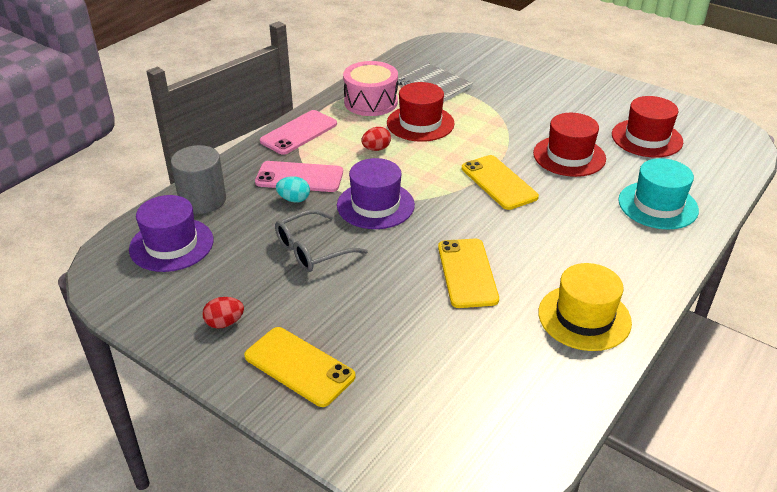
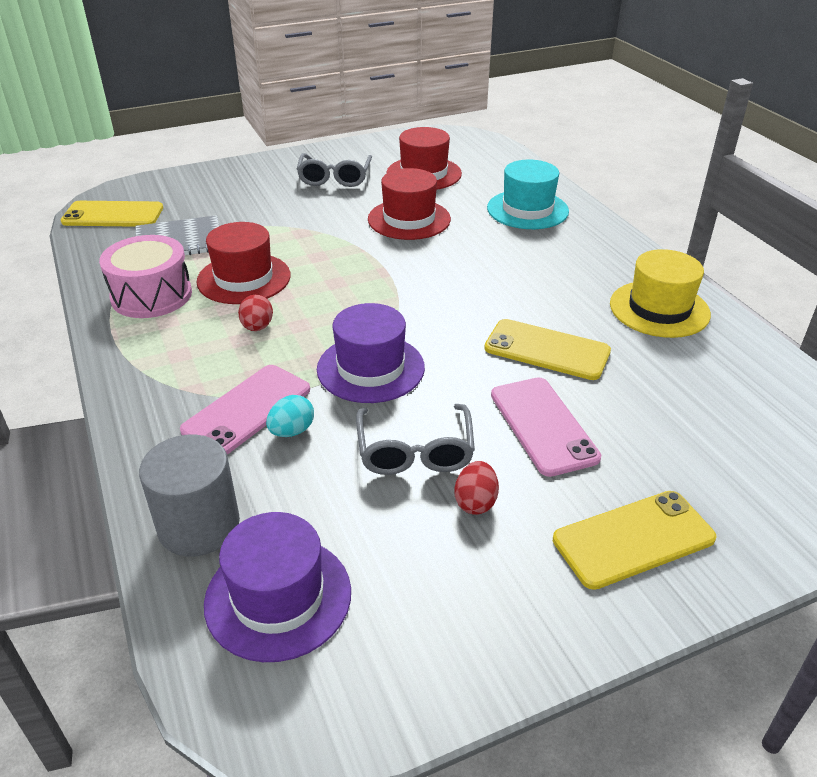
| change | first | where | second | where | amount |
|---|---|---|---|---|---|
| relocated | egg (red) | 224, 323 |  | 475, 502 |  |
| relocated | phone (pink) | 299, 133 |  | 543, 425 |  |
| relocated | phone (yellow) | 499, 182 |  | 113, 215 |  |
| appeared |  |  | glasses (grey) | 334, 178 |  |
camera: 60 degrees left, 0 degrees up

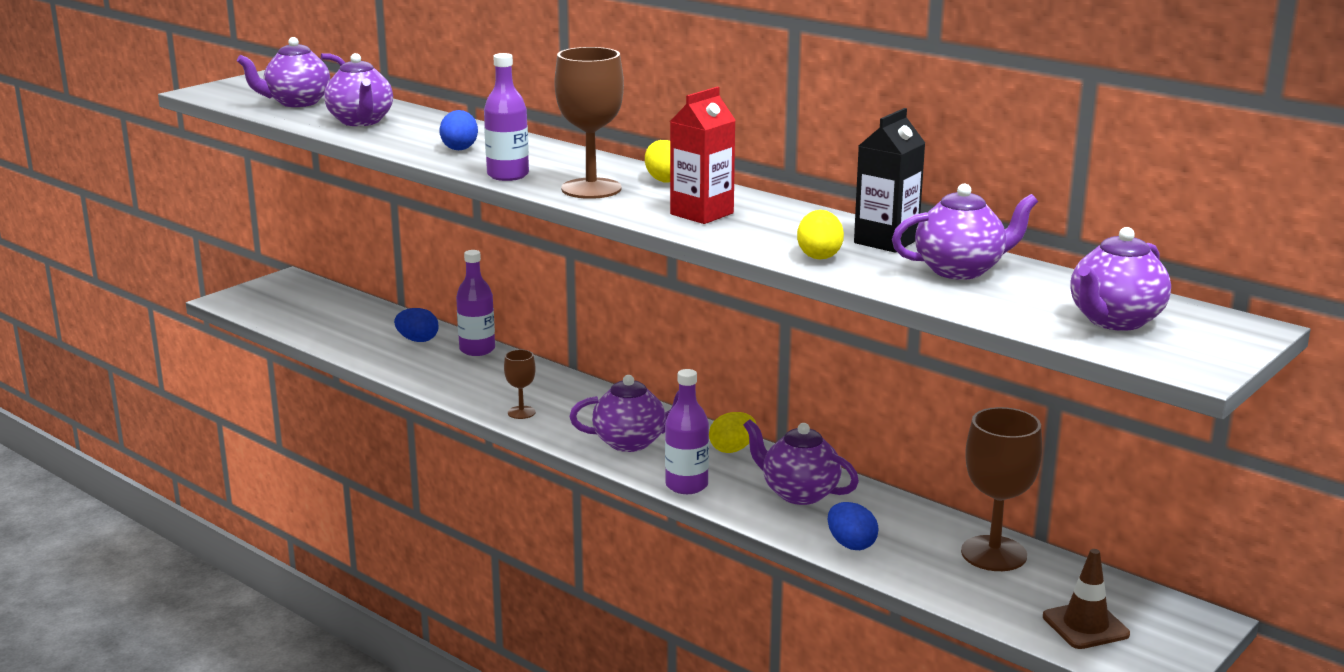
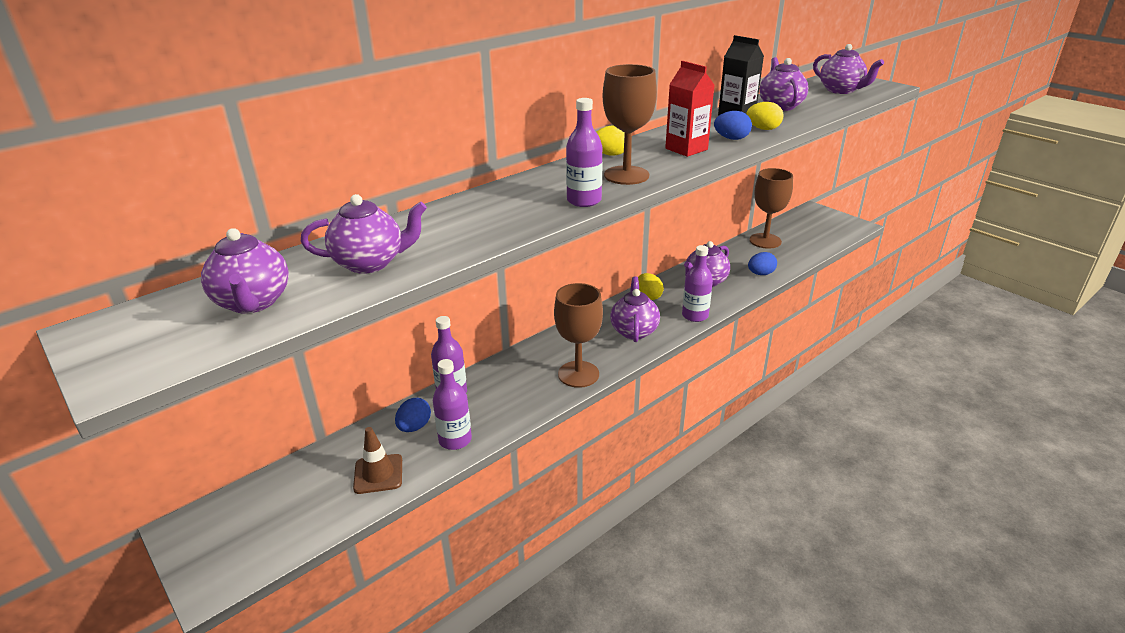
| change | first | where | second | where | amount |
|---|---|---|---|---|---|
| relocated | egg (blue) | 460, 148 |  | 731, 139 |  |
| size | goblet (brown) | 521, 412 |  | 578, 374 | x1.97 |
| relocated | traffic cone (brown) | 1085, 625 |  | 378, 474 |  |
| appeared |  |  | bottle (purple) | 455, 440 |  |
camera: 80 degrees left, 10 degrees up

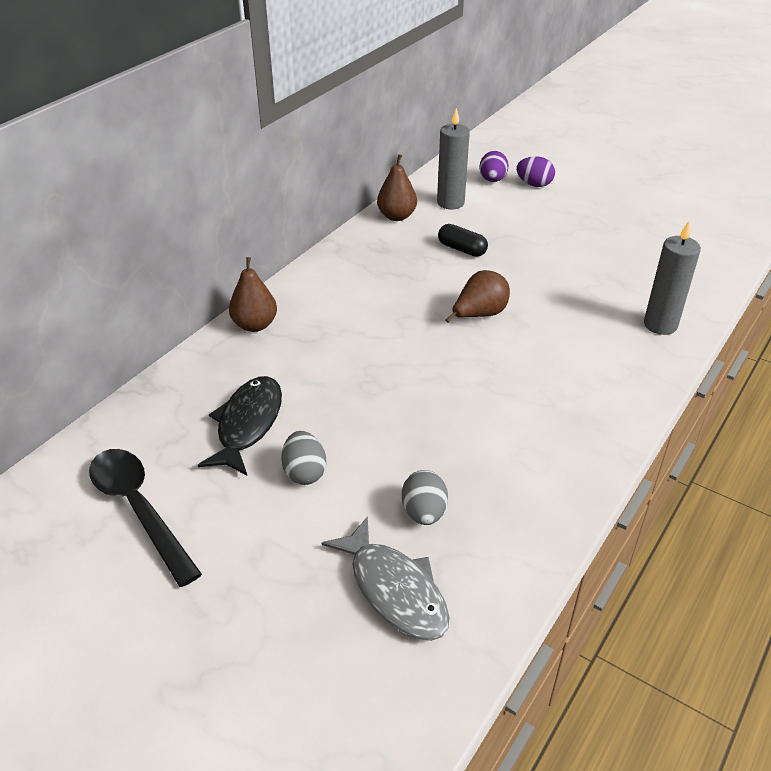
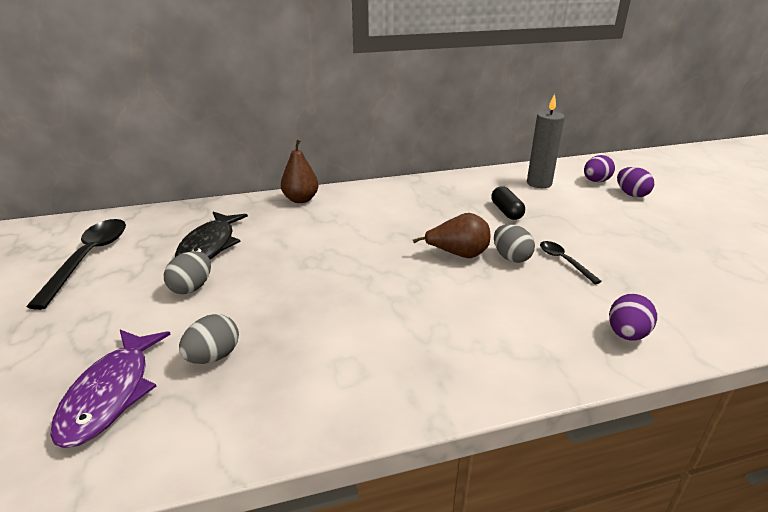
| change | first | where | second | where | amount |
|---|---|---|---|---|---|
| spun | fish (black) | 248, 424 |  | 210, 246 | 135 degrees clockwise |
| colour | fish (grey) | 394, 590 | fish (purple) | 111, 394 |  |
| missing | pear (brown) | 397, 216 |  |  |  |
| exchanged | candle (grey) | 660, 325 | egg (purple) | 626, 334 |  |
| appeared |  |  | egg (grey) | 511, 257 |  |
| appeared |  |  | spoon (black) | 564, 261 |  |
camera: 40 degrees right, 10 degrees down

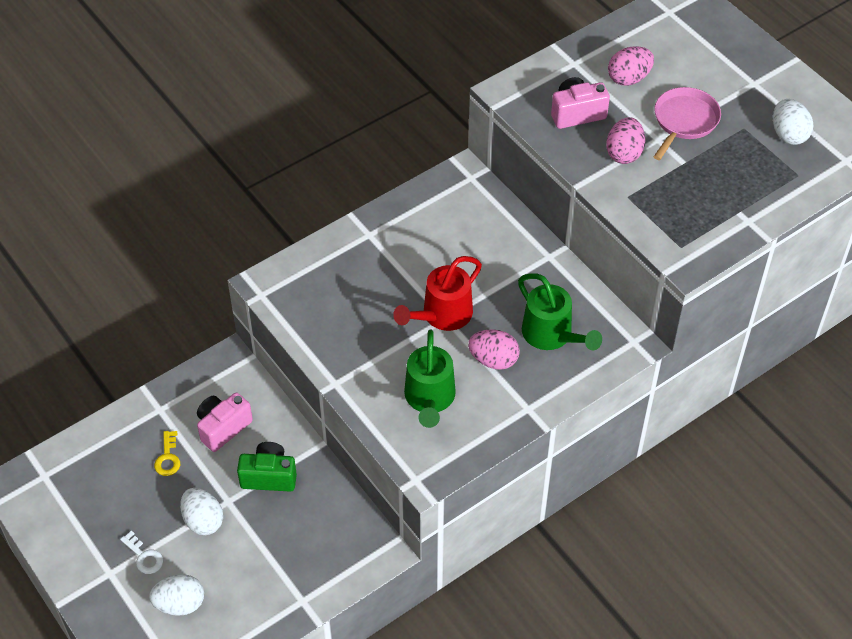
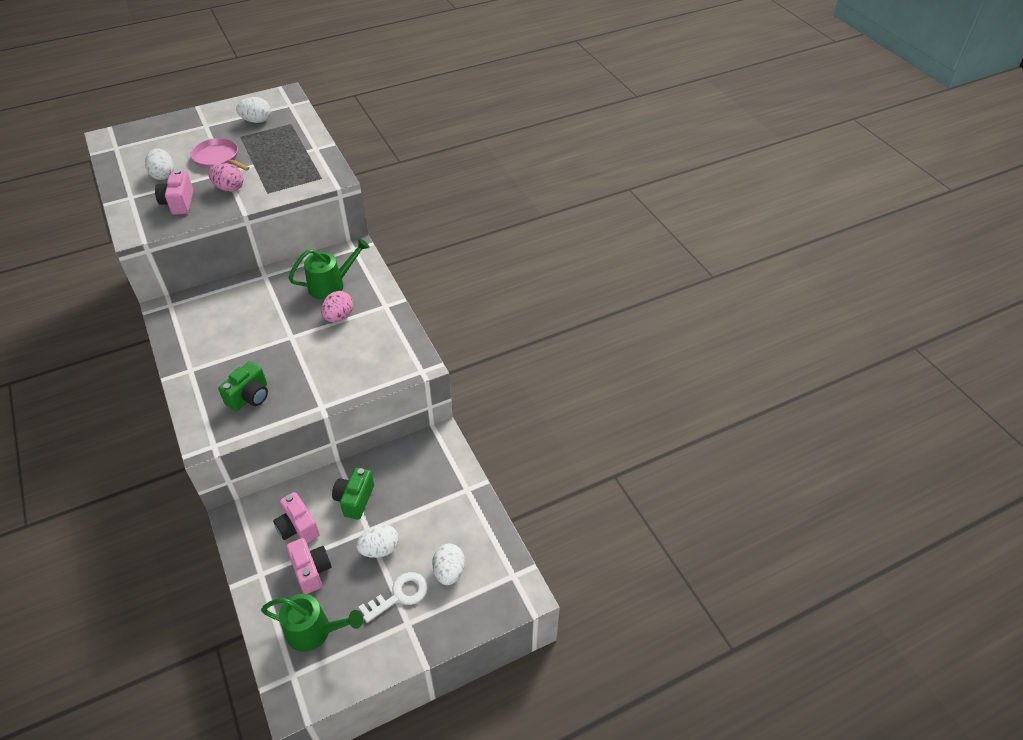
| change | first | where | second | where | amount |
|---|---|---|---|---|---|
| size | key (white) | 144, 556 |  | 399, 595 | x1.55 |
| exchanged | key (yellow) | 168, 458 | camera (pink) | 311, 571 |  |
| missing | watering can (red) | 441, 316 |  |  |  |
| relocated | watering can (green) | 429, 399 |  | 315, 631 |  |
| colour | egg (pink) | 628, 78 | egg (white) | 163, 175 |  |
| appeared |  |  | camera (green) | 249, 397 |  |
camera: 80 degrees left, 5 degrees down

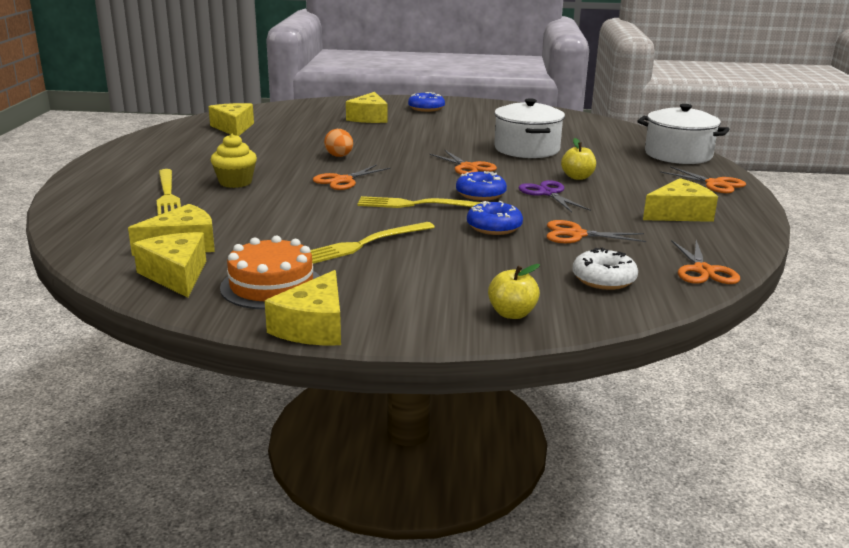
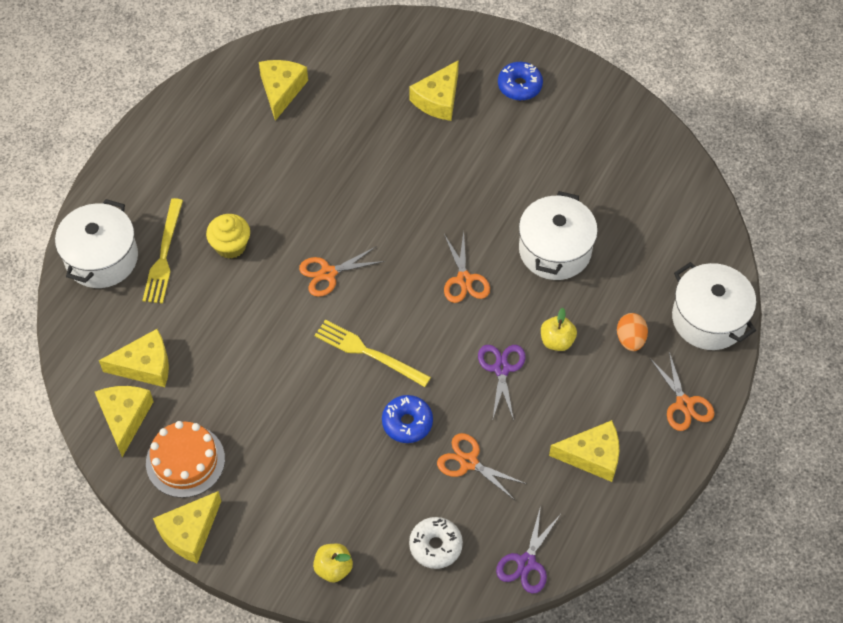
| change | first | where | second | where | amount |
|---|---|---|---|---|---|
| missing | fork (yellow) | 365, 244 |  |  |  |
| relocated | egg (orange) | 339, 156 |  | 630, 339 |  |
| missing | donut (blue) | 480, 194 |  |  |  |
| colour | scissors (orange) | 703, 271 | scissors (purple) | 526, 563 |  |
| appeared |  |  | pot (white) | 101, 258 |  |
camera: 25 degrees right, 35 degrees up

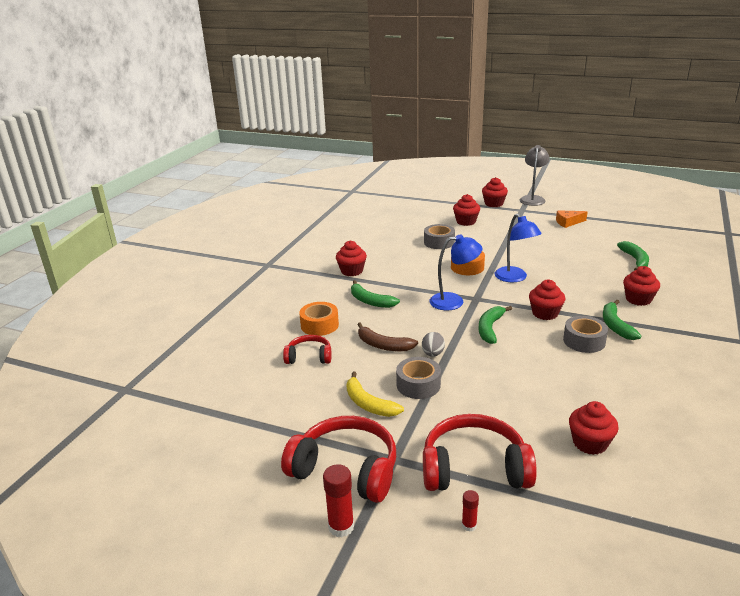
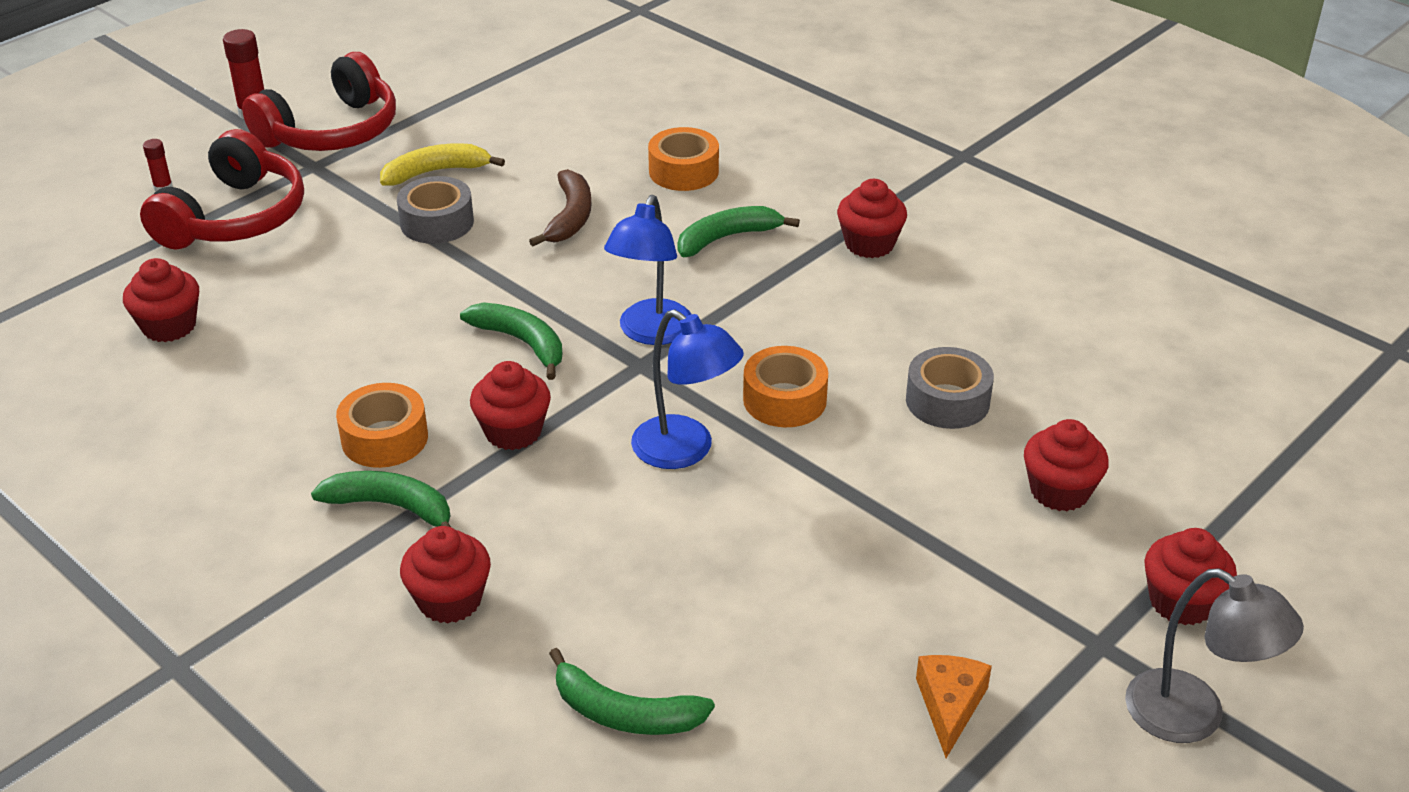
| change | first | where | second | where | amount |
|---|---|---|---|---|---|
| missing | headphones (red) | 309, 357 |  |  |  |
| spun | banana (brown) | 383, 345 |  | 570, 217 | 135 degrees clockwise |
| missing | egg (grey) | 433, 354 |  |  |  |
| spun | lamp (blue) | 515, 278 |  | 685, 451 | 135 degrees counterclockwise |
| colour | tape (grey) | 584, 341 | tape (orange) | 384, 438 |  |
camera: 110 degrees right, 10 degrees up

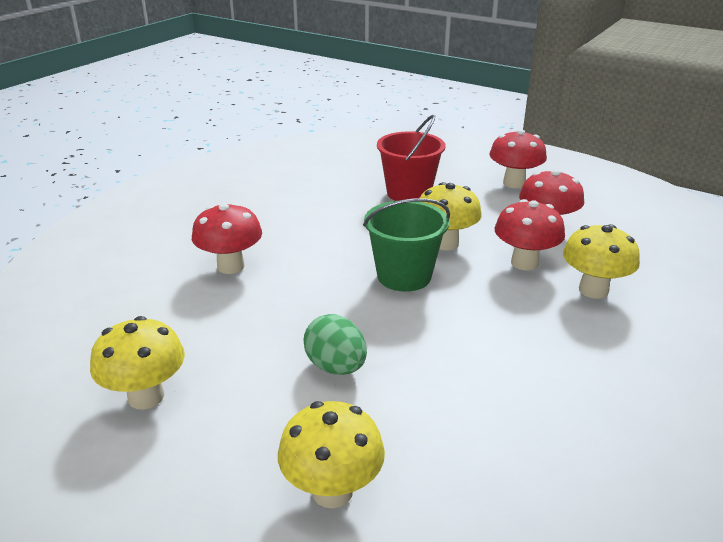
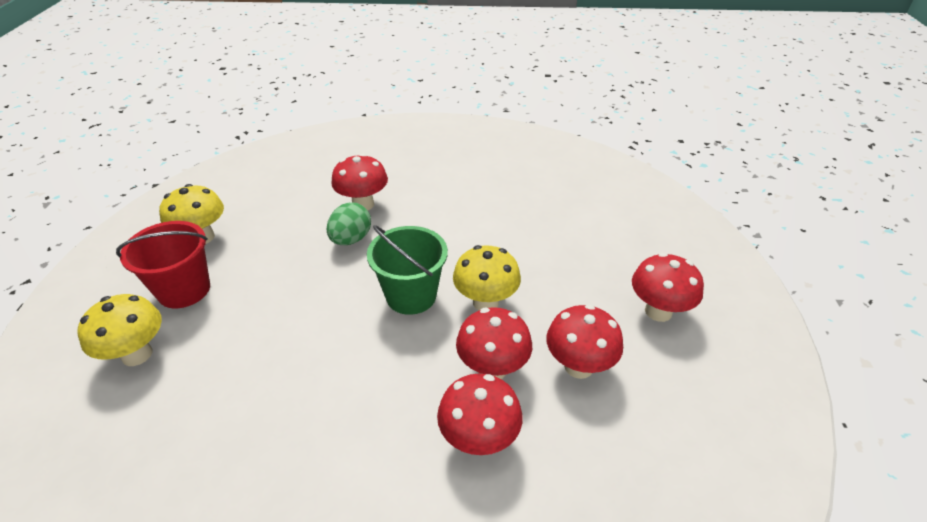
| change | first | where | second | where | amount |
|---|---|---|---|---|---|
| relocated | egg (green) | 336, 367 |  | 351, 239 |  |
| relocated | bucket (red) | 409, 193 |  | 184, 290 |  |
| colour | mushroom (yellow) | 593, 290 | mushroom (red) | 479, 439 |  |
camera: 60 degrees right, 10 degrees up

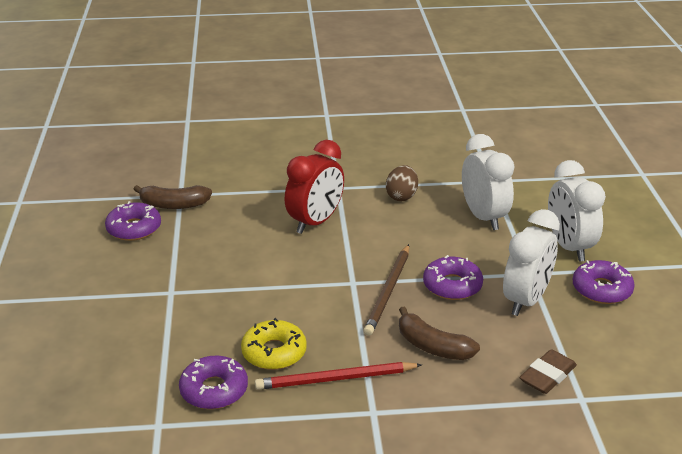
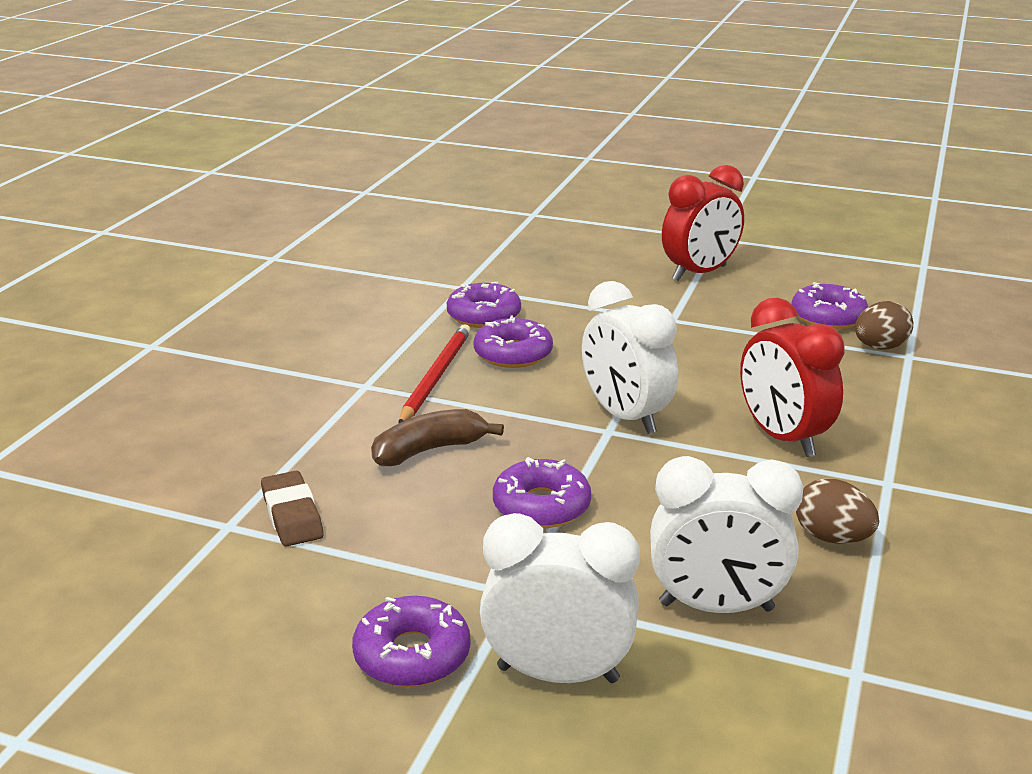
| change | first | where | second | where | amount |
|---|---|---|---|---|---|
| exchanged | banana (brown) | 174, 205 | egg (brown) | 879, 347 |  |
| colour | donut (yellow) | 274, 352 | donut (purple) | 513, 354 |  |
| missing | pencil (brown) | 388, 292 |  |  |  |
| relocated | clock (white) | 526, 300 |  | 625, 417 |  |
| appeared |  |  | clock (red) | 699, 273 |  |
camera: 115 degrees right, 5 degrees down

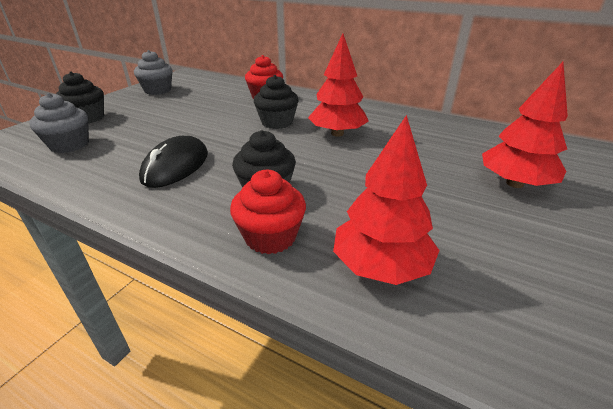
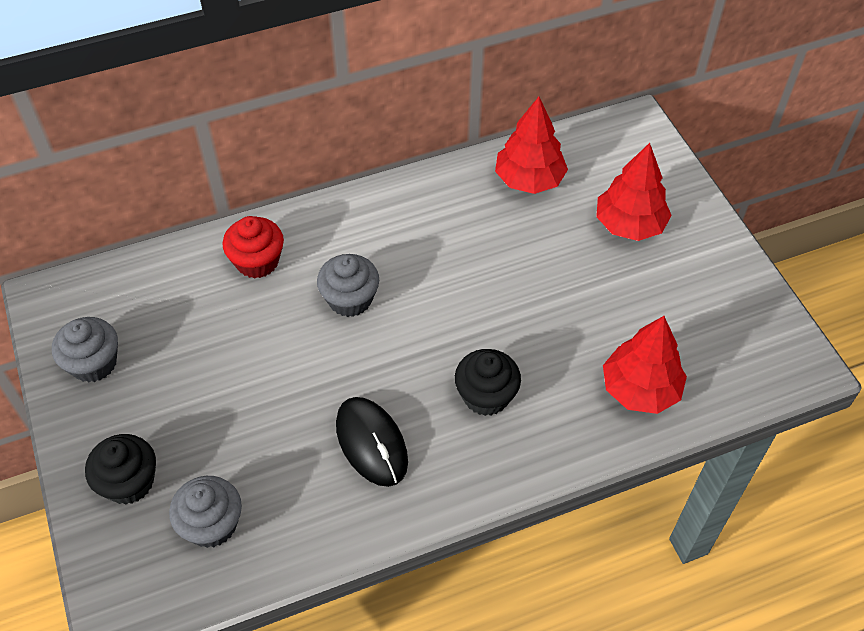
| change | first | where | second | where | amount |
|---|---|---|---|---|---|
| missing | cupcake (red) | 270, 237 |  |  |  |
| colour | cupcake (black) | 277, 122 | cupcake (grey) | 350, 299 |  |
| relocated | tree (red) | 337, 133 |  | 529, 179 |  |
camera: 50 degrees left, 20 degrees up

